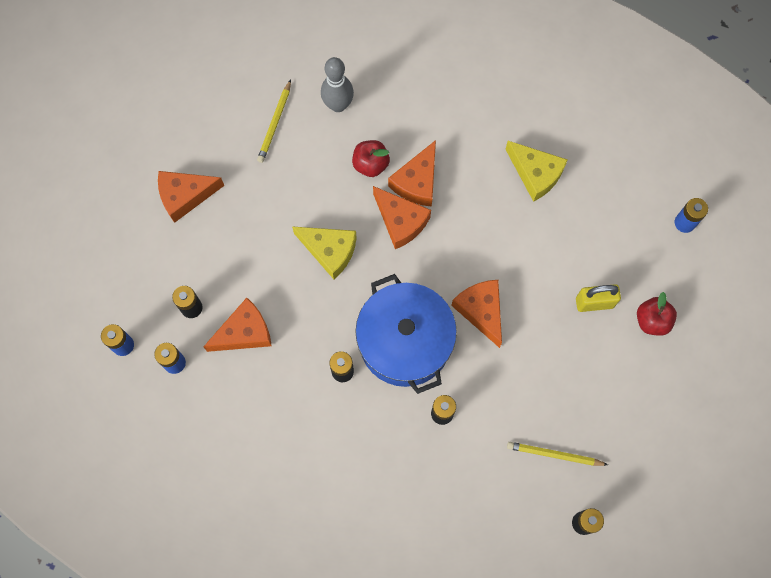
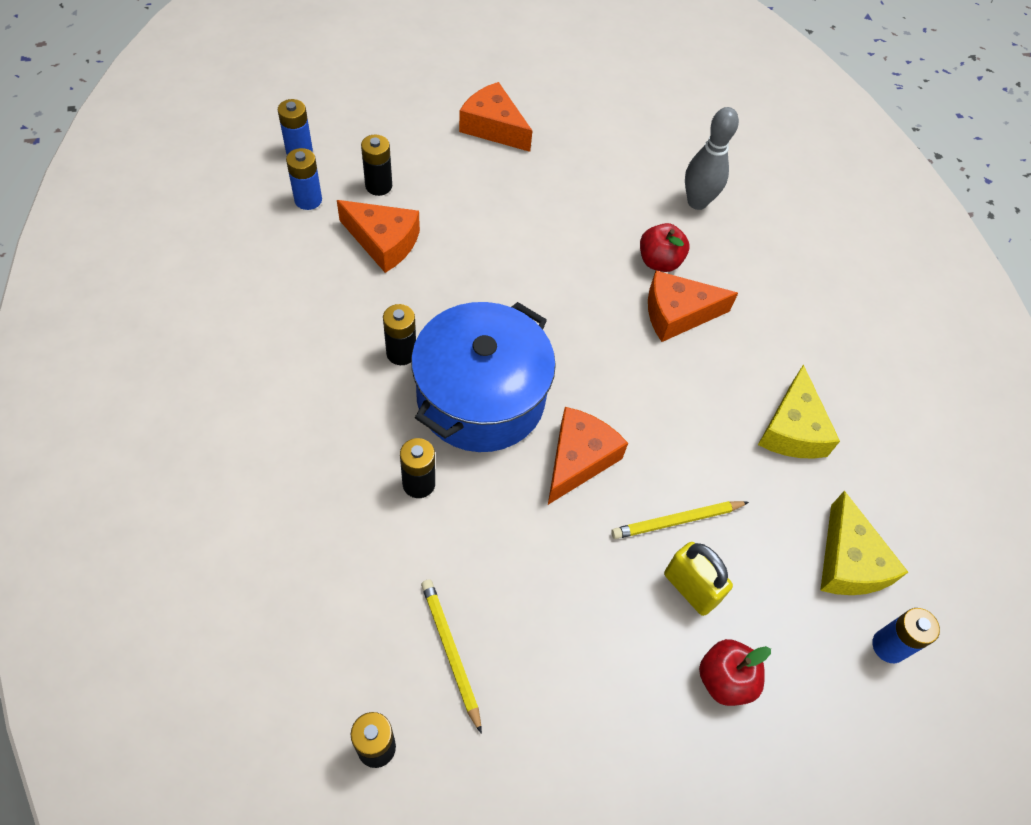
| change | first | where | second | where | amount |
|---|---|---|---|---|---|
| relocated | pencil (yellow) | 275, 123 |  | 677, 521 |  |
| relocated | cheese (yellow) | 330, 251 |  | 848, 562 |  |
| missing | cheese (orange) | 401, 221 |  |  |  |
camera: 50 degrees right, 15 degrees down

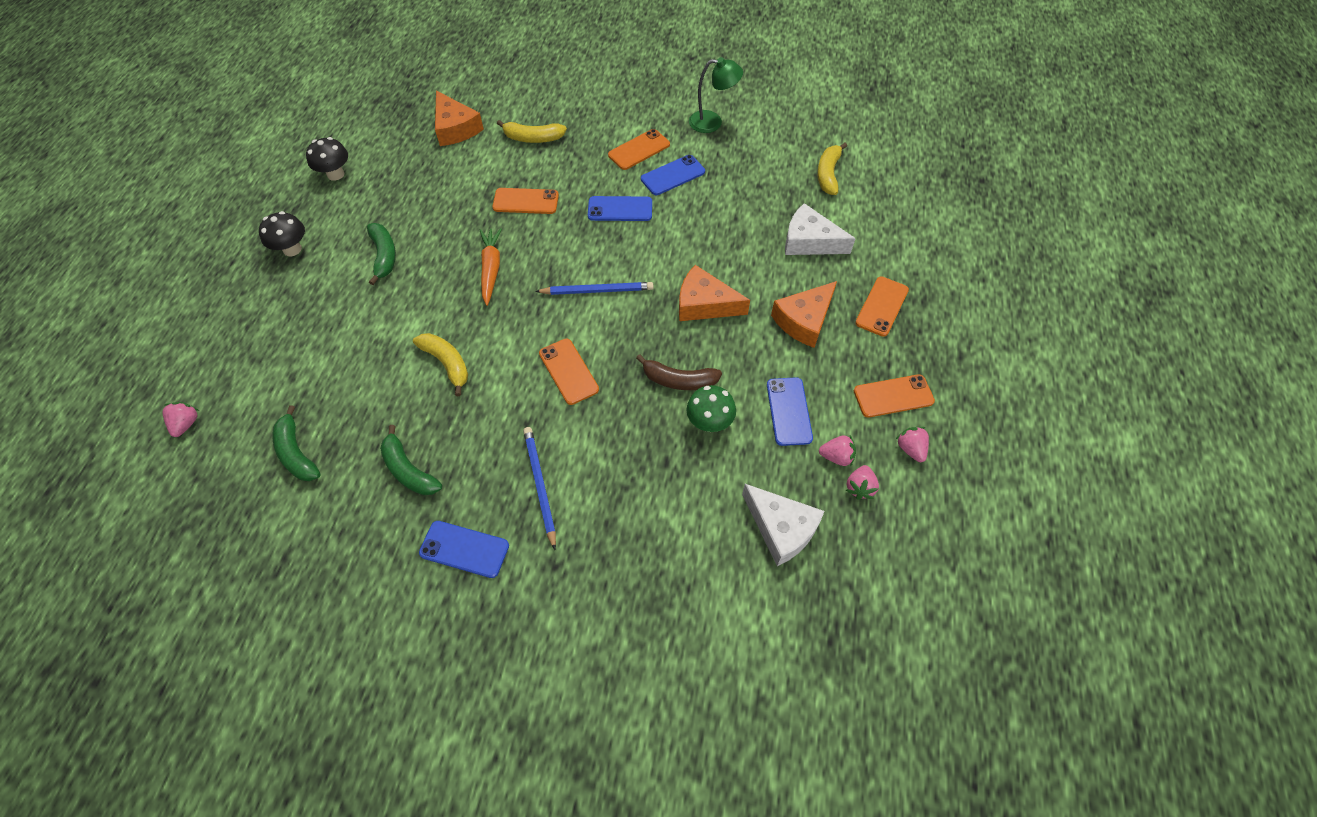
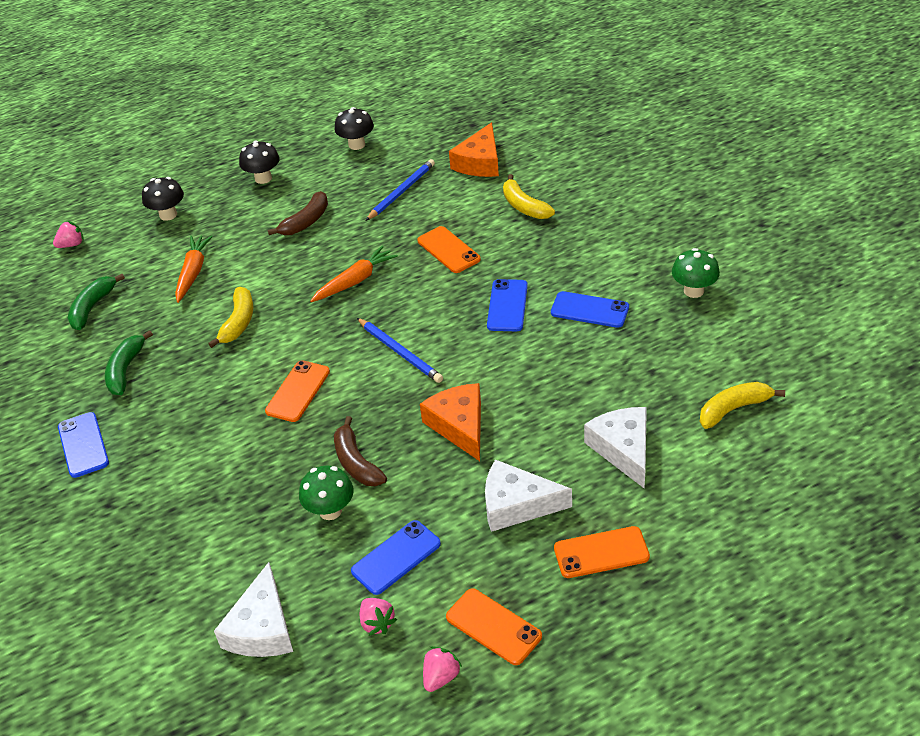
| change | first | where | second | where | amount |
|---|---|---|---|---|---|
| colour | banana (green) | 384, 256 | banana (brown) | 306, 222 |  |
| relocated | pencil (blue) | 540, 485 |  | 401, 192 |  |
| spun | phone (blue) | 620, 209 |  | 507, 306 | 45 degrees clockwise |
| missing | phone (orange) | 639, 150 |  |  |  |
| exchanged | lamp (green) | 712, 122 | mushroom (green) | 693, 291 |  |
| colour | cheese (orange) | 804, 320 | cheese (white) | 517, 505 |  |
| missing | strawberry (pink) | 859, 487 |  |  |  |
| appeared |  |  | mushroom (black) | 168, 215 |  |
| appeared |  |  | carrot (orange) | 193, 273 |  |
camera: 55 degrees right, 15 degrees down

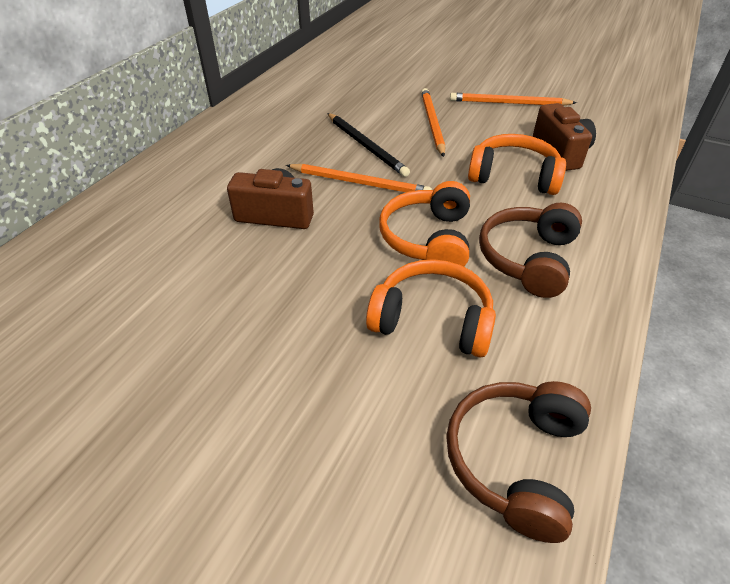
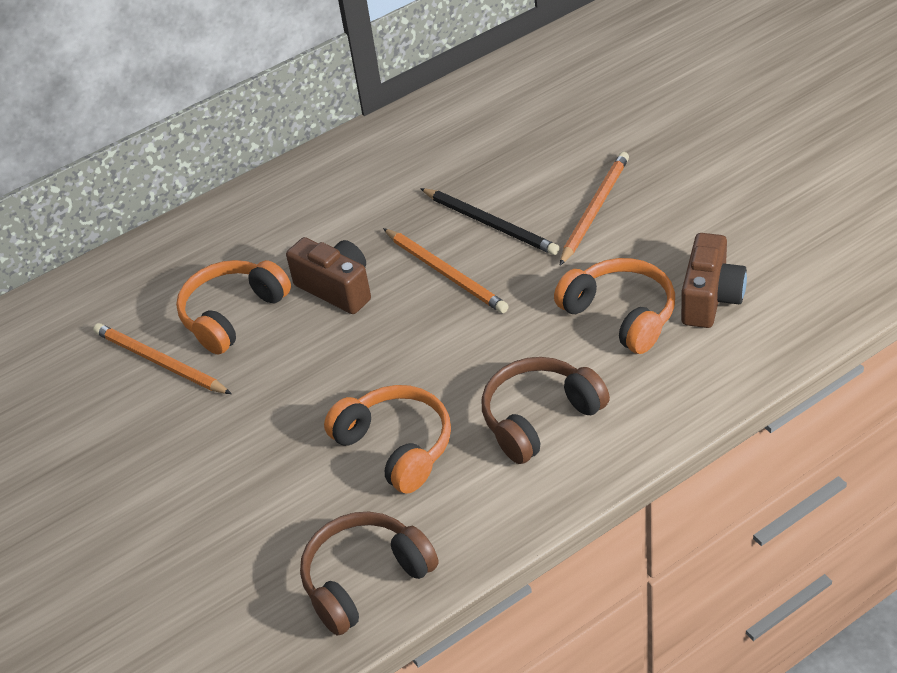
| change | first | where | second | where | amount |
|---|---|---|---|---|---|
| spun | pencil (black) | 366, 146 |  | 490, 224 | 45 degrees counterclockwise |
| relocated | headphones (orange) | 428, 239 |  | 233, 314 |  |
| relocated | pencil (orange) | 509, 103 |  | 159, 362 |  |
camera: 35 degrees right, 0 degrees up

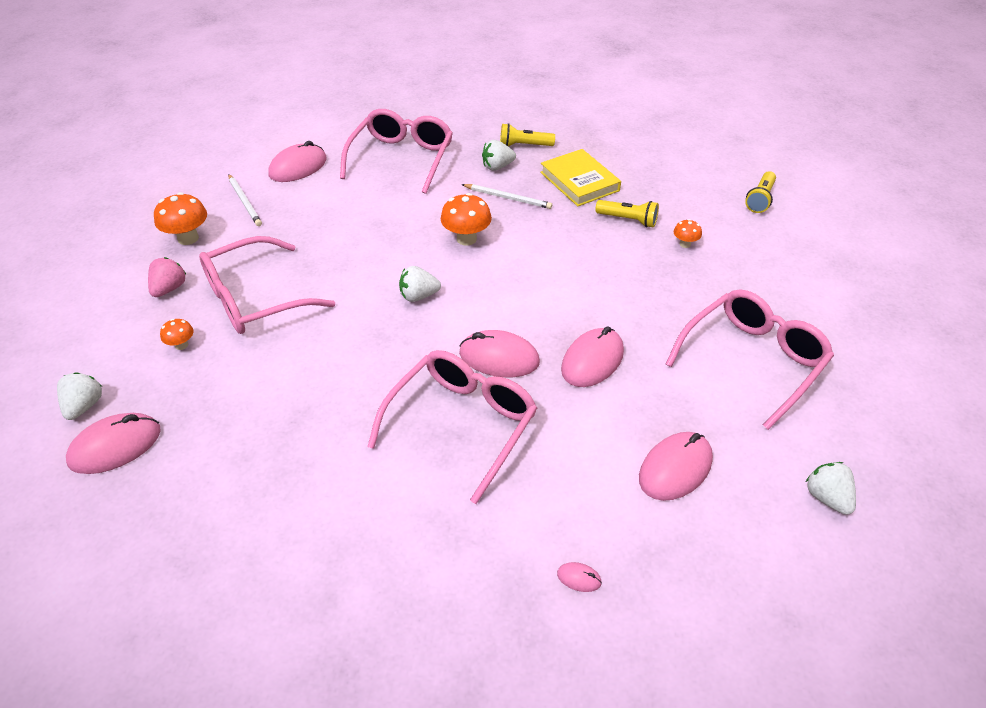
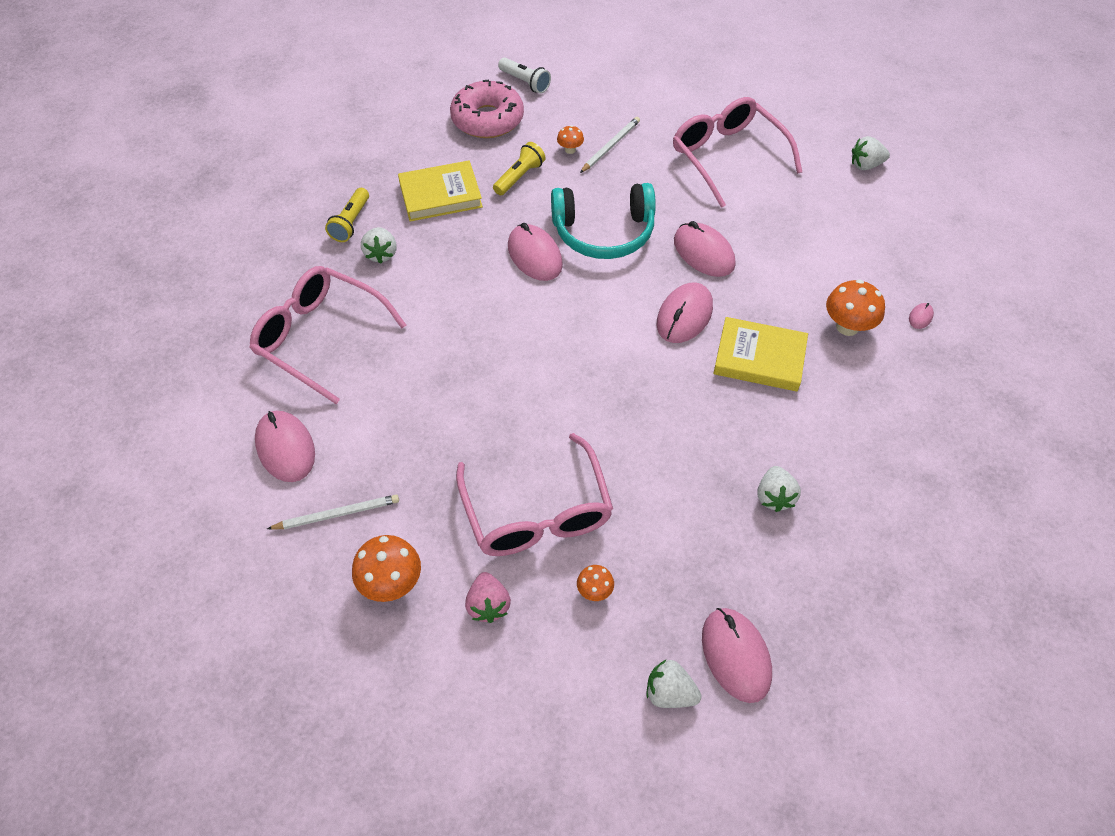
| change | first | where | second | where | amount |
|---|---|---|---|---|---|
| spun | strawberry (pink) | 169, 289 |  | 488, 605 | 135 degrees counterclockwise |
| exchanged | glasses (pink) | 462, 424 | book (yellow) | 759, 358 |  |
| relocated | strawberry (white) | 418, 296 |  | 774, 497 |  |
| relocated | mushroom (orange) | 466, 239 |  | 847, 326 |  |
| relocated | pencil (white) | 508, 198 |  | 610, 146 |  |
| relocated | mouse (pink) | 675, 468 |  | 534, 255 |  |
| colour | flashlight (yellow) | 760, 199 | flashlight (white) | 525, 82 |  |
| appeared |  |  | donut (pink) | 487, 119 |  |
| appeared |  |  | headphones (turquoise) | 604, 232 |  |
camera: 75 degrees left, 10 degrees up

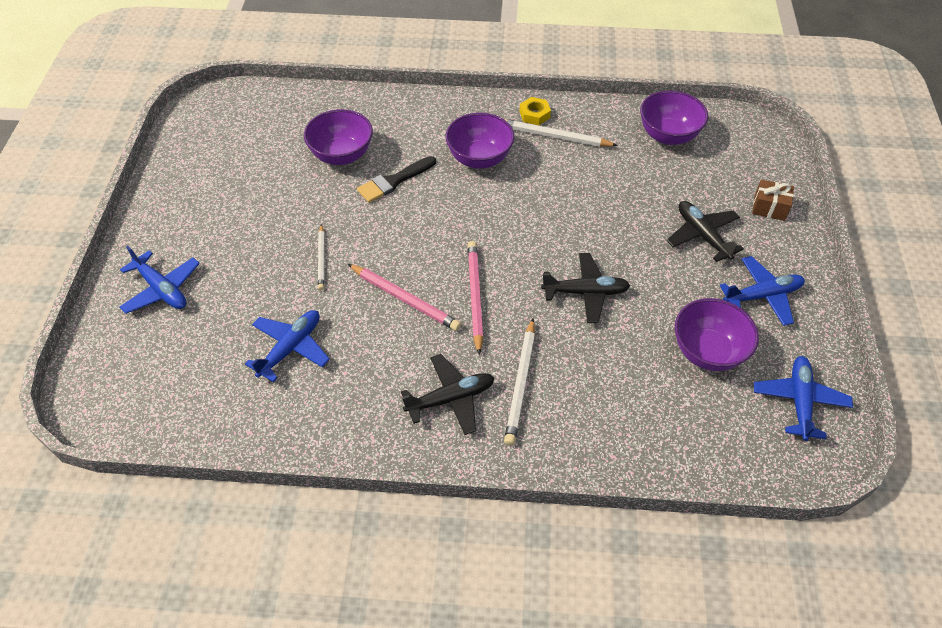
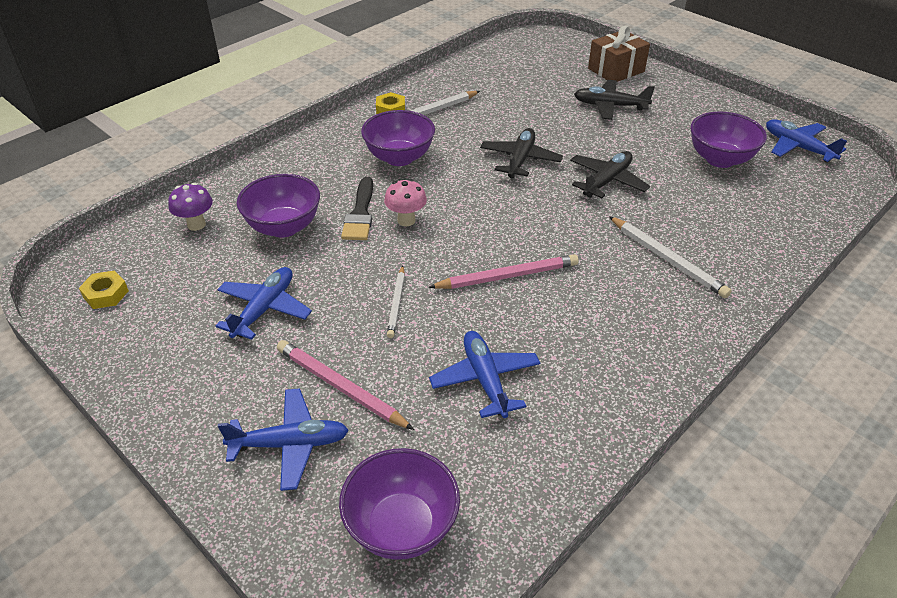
| change | first | where | second | where | amount |
|---|---|---|---|---|---|
| spun | pencil (white) | 321, 259 |  | 396, 303 | 60 degrees clockwise |
| relocated | plane (black) | 451, 398 |  | 520, 160 |  |
| relocated | pencil (pink) | 475, 296 |  | 341, 387 |  |
| relocated | bowl (purple) | 668, 135 |  | 401, 526 |  |
| relocated | plane (blue) | 762, 296 |  | 264, 309 |  |
| size | gift (brown) | 769, 208 |  | 616, 70 | x1.53 |
| appeared |  |  | nut (yellow) | 106, 294 |  |
| appeared |  |  | mushroom (purple) | 196, 225 |  |
| appeared |  |  | mushroom (pink) | 406, 220 |  |
camera: 50 degrees left, 10 degrees down

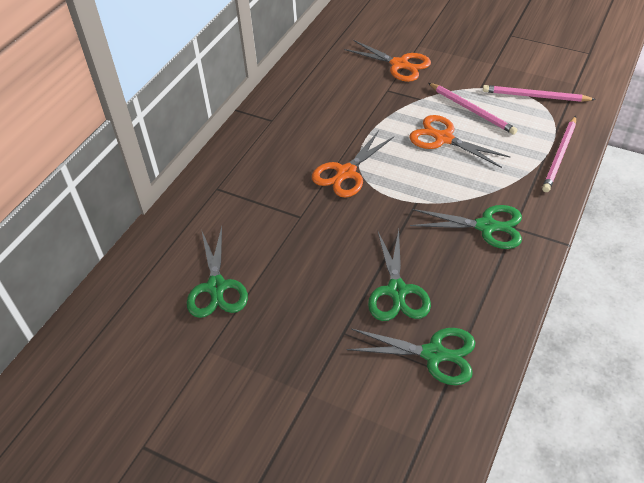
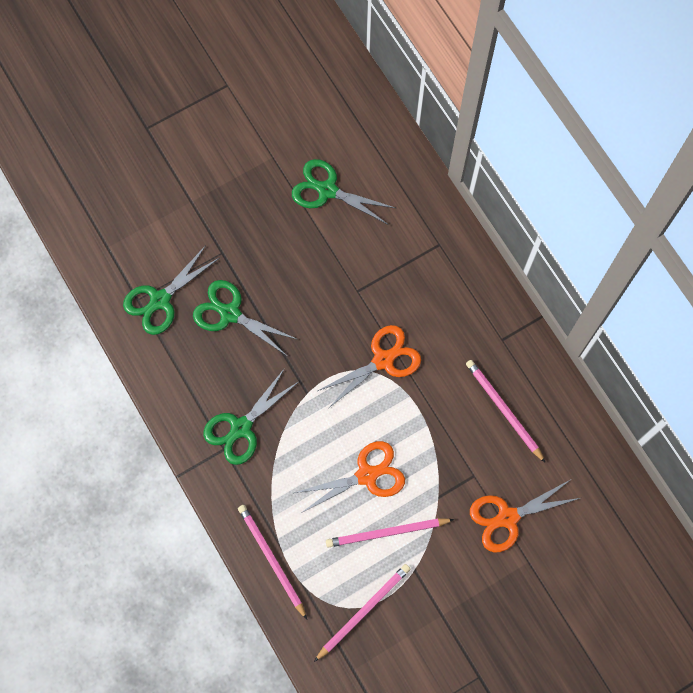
| change | first | where | second | where | amount |
|---|---|---|---|---|---|
| spun | scissors (orange) | 346, 173 |  | 383, 360 | 75 degrees clockwise |
| appeared |  |  | pencil (pink) | 503, 410 |  |
camera: 120 degrees right, 25 degrees up

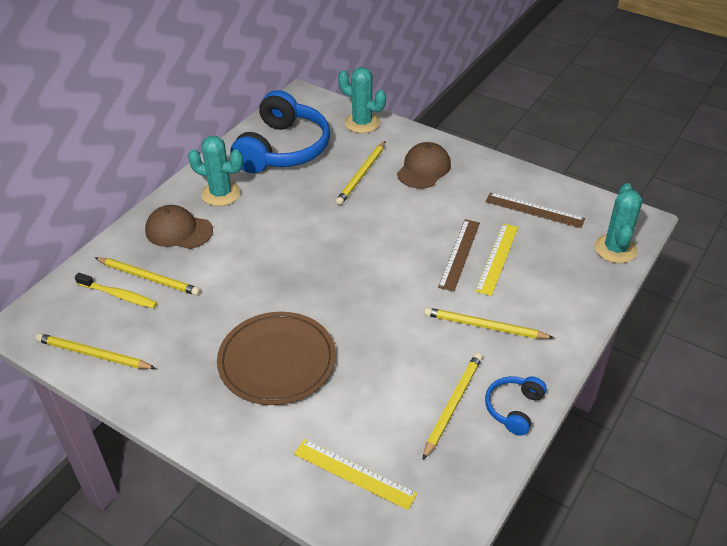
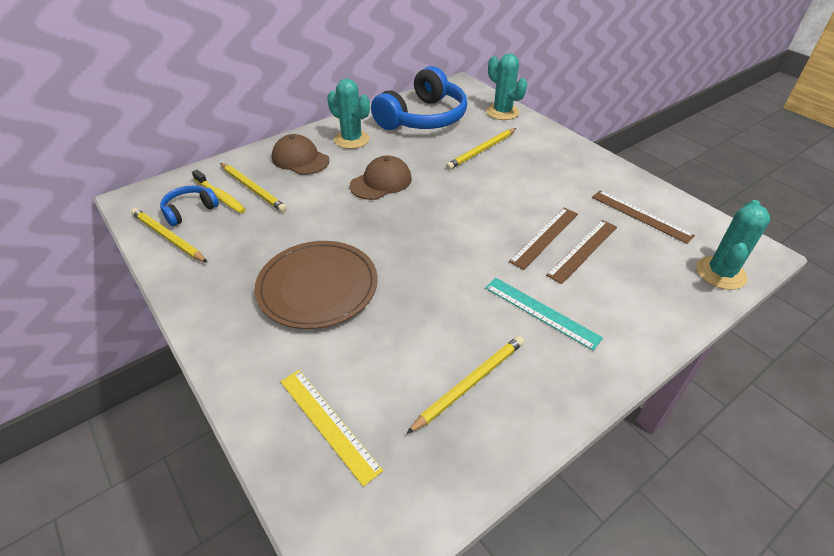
| change | first | where | second | where | amount |
|---|---|---|---|---|---|
| relocated | cap (brown) | 424, 169 |  | 381, 182 |  |
| exchanged | pencil (yellow) | 484, 326 | ruler (turquoise) | 541, 312 |  |
| colour | ruler (yellow) | 497, 258 | ruler (brown) | 583, 250 |  |
| relocated | headphones (blue) | 514, 408 |  | 189, 210 |  |
camera: 20 degrees right, 0 degrees up

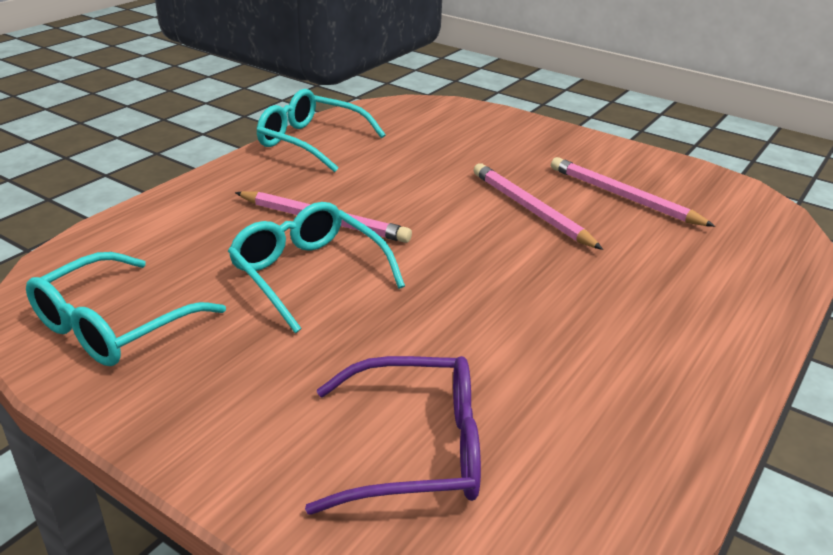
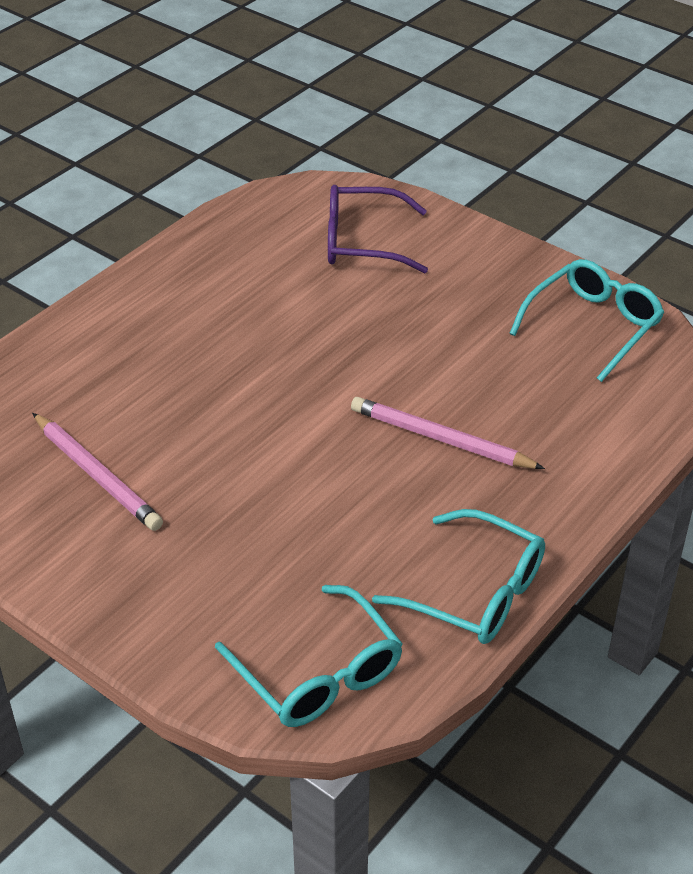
| change | first | where | second | where | amount |
|---|---|---|---|---|---|
| relocated | glasses (turquoise) | 308, 274 |  | 318, 673 |  |
| missing | pencil (pink) | 530, 210 |  |  |  |
camera: 175 degrees left, 10 degrees up

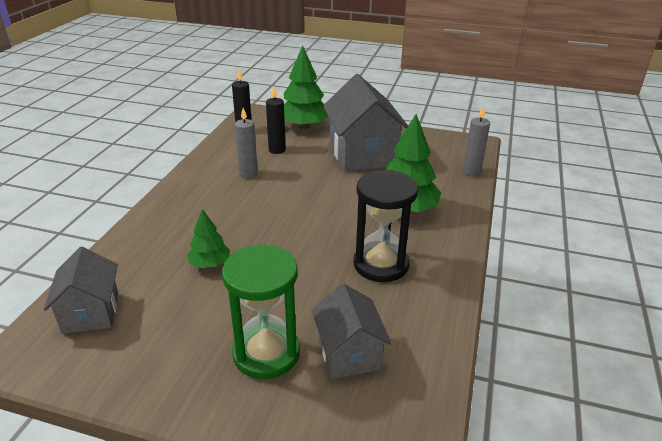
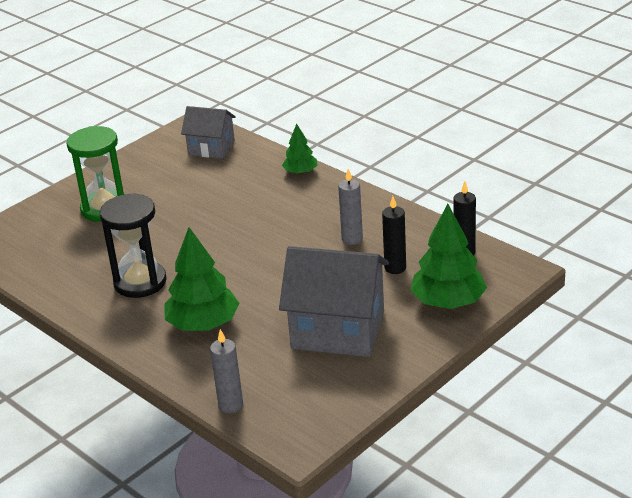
| change | first | where | second | where | amount |
|---|---|---|---|---|---|
| relocated | tree (green) | 210, 263 |  | 300, 172 |  |
| missing | house (grey) | 349, 353 |  |  |  |
camera: 120 degrees right, 0 degrees up

